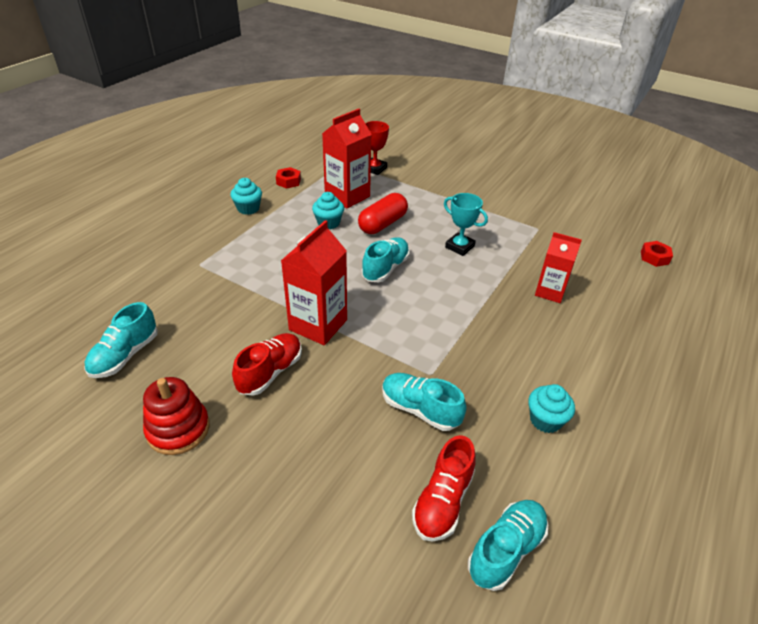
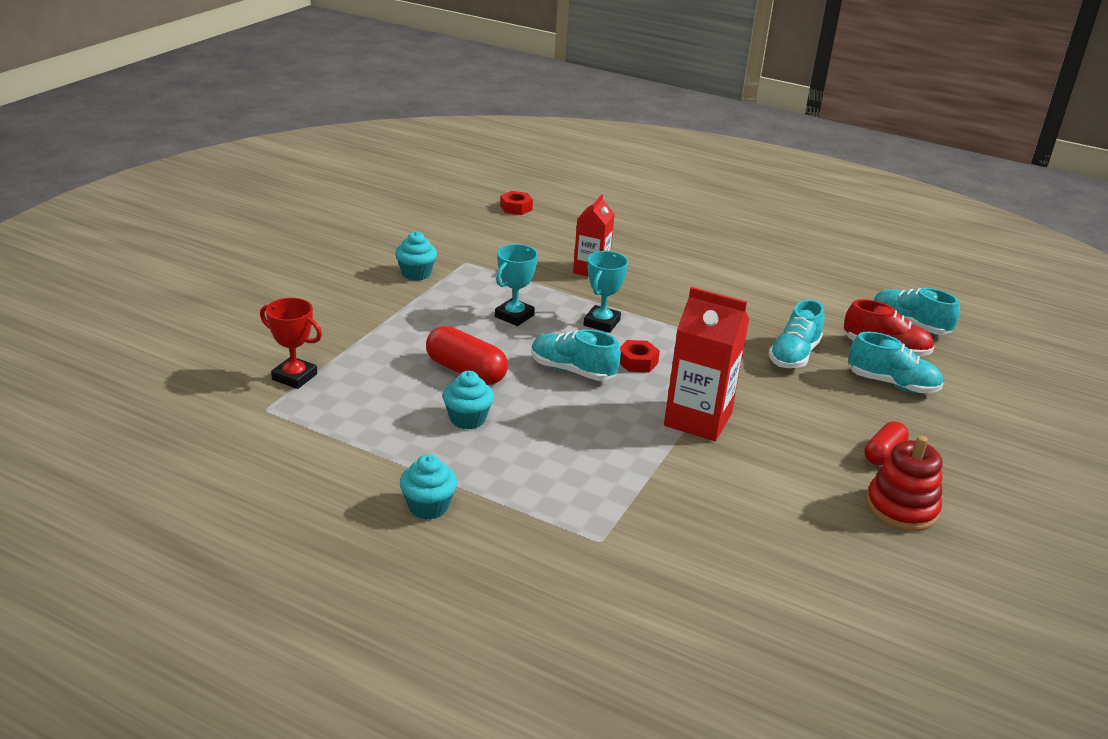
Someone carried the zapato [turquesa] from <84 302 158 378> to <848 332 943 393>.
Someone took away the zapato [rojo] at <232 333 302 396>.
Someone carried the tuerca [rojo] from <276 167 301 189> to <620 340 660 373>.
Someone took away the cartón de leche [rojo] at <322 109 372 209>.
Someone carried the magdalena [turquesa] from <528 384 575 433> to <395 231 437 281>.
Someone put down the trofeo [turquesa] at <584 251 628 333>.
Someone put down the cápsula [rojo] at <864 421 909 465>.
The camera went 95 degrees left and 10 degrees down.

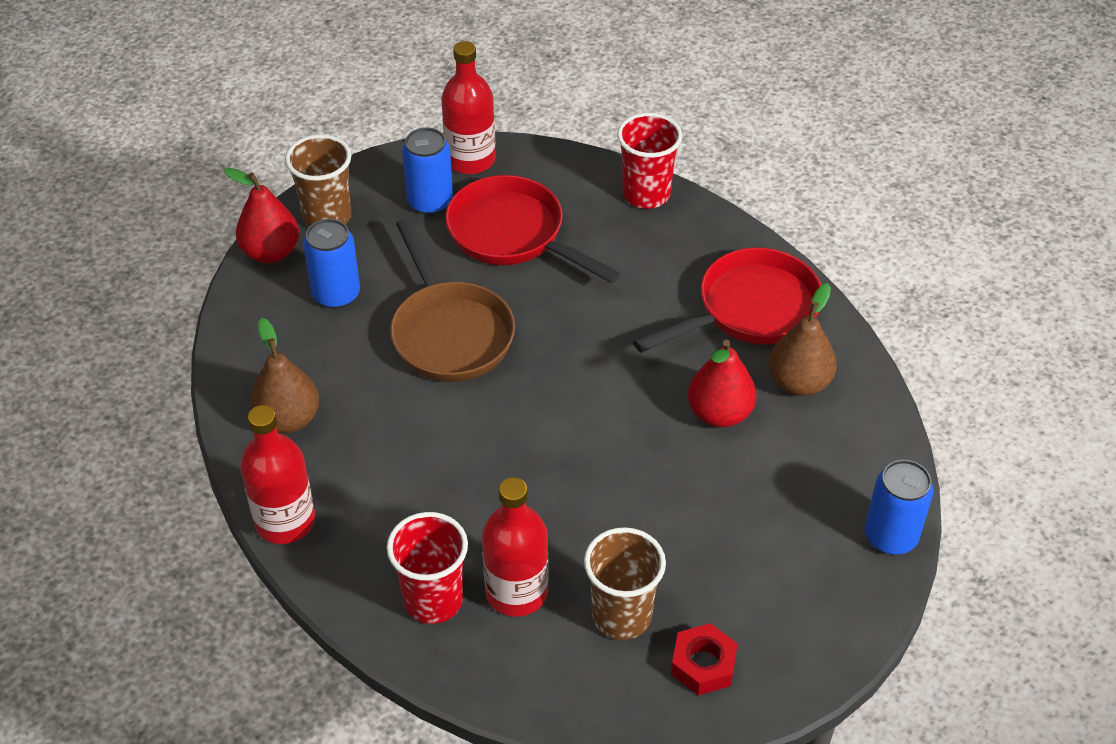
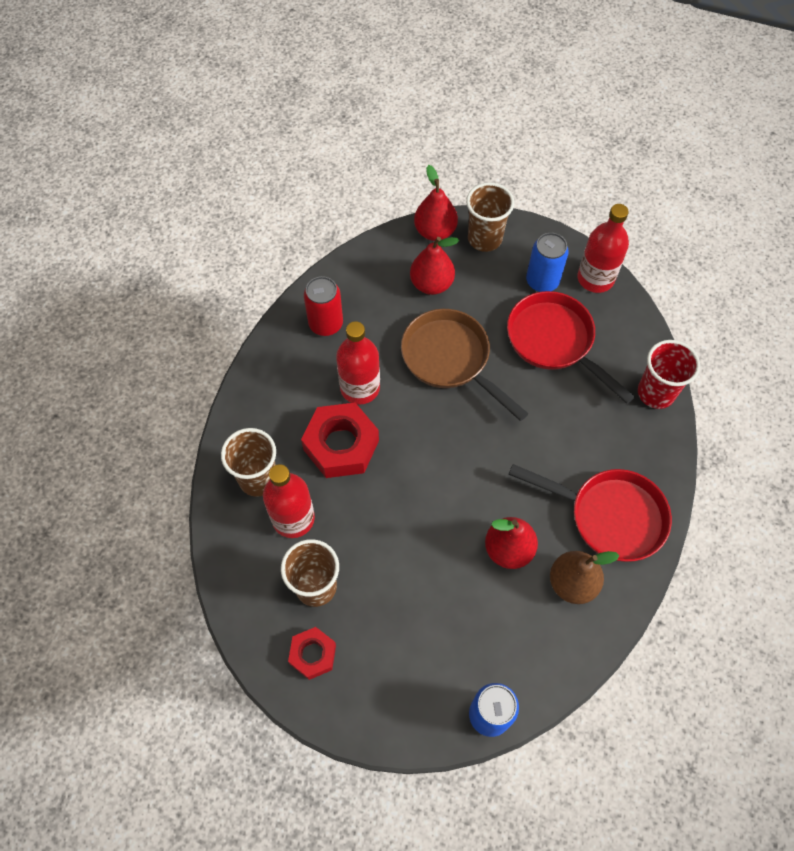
Someone carried the botella [rojo] from <240 405 315 544> to <336 321 380 405>.
Someone swapped the pera [marrón] at <250 318 319 433> for the lata [rojo] at <304 276 343 336>.
Someone swapped the lata [azul] at <303 219 360 308> for the pera [rojo] at <410 237 459 295>.
Someone repainted the vaso [rojo] at <387 512 468 624>, which became the vaso [marrón] at <221 428 276 497>.
Someone rotated the sartén [marrón] at <390 218 515 382> by 105 degrees clockwise.
Someone rotated the sartén [rojo] at <445 175 621 284> by 45 degrees counterclockwise.
Someone put down the tuerca [rojo] at <301 403 379 478>.
The camera went 55 degrees right and 15 degrees up.

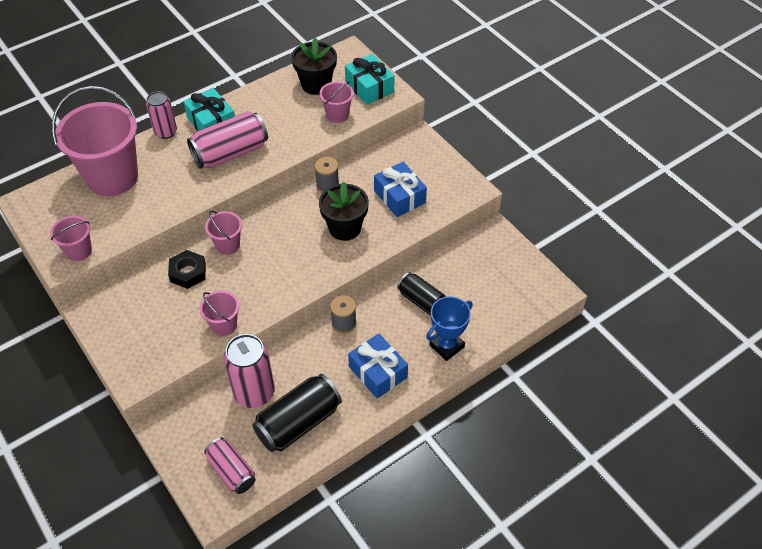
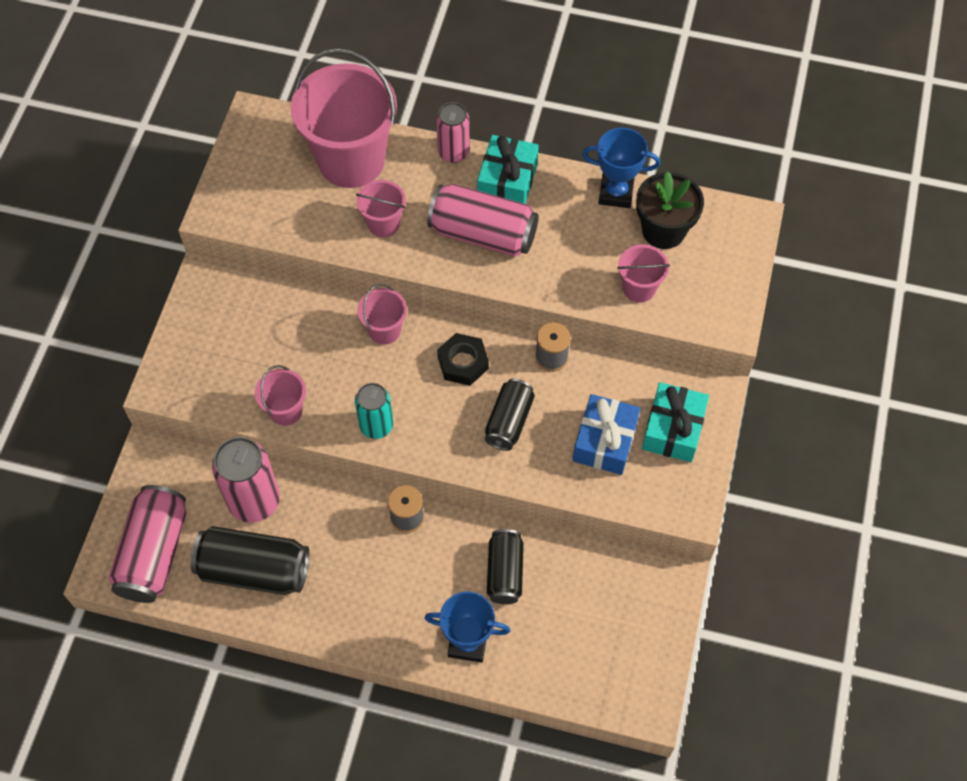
Someone carried the balde [rosa] from <50 216 92 261> to <356 180 406 237>.
Someone carried the tuerca [negro] from <168 250 206 289> to <437 333 489 386>.
Someone scaled the lata [rosa] at <204 437 255 494> by 1.57.
Someone swapped the maceta [negro] at <319 182 369 241> for the lata [negro] at <485 379 535 451>.
Someone carried the regalo [turquesa] from <345 54 394 105> to <642 382 709 462>.
Someone took away the regalo [azul] at <348 333 408 399>.
Someone put down the lata [turquesa] at <355 383 393 439>.
Someone put down the trofeo [azul] at <582 128 661 208>.
The camera went 50 degrees right and 10 degrees up.

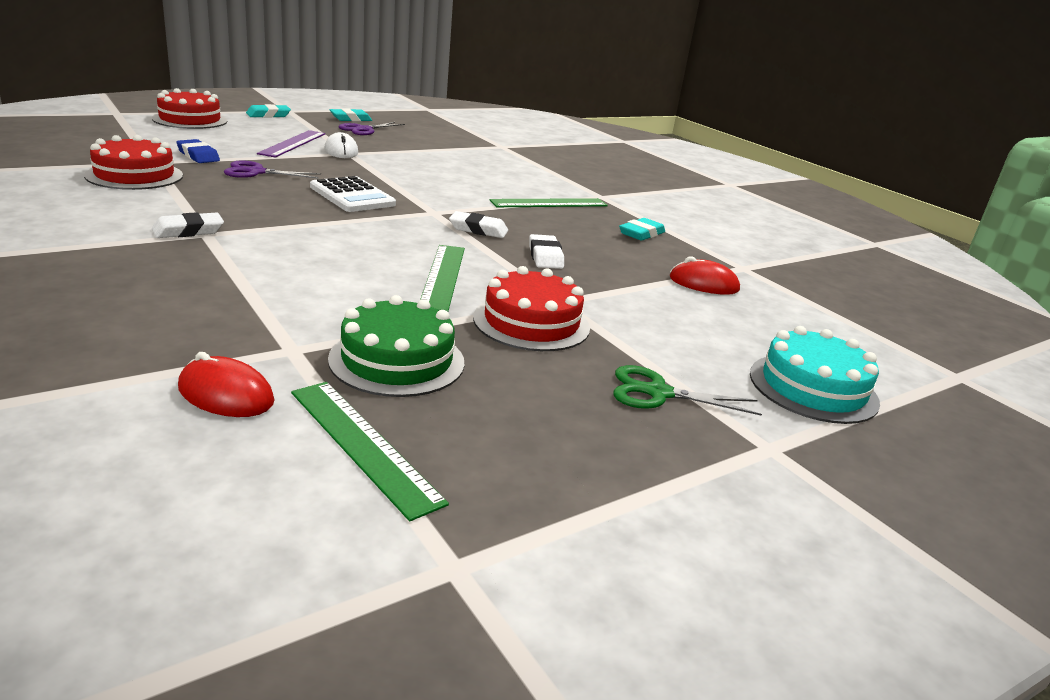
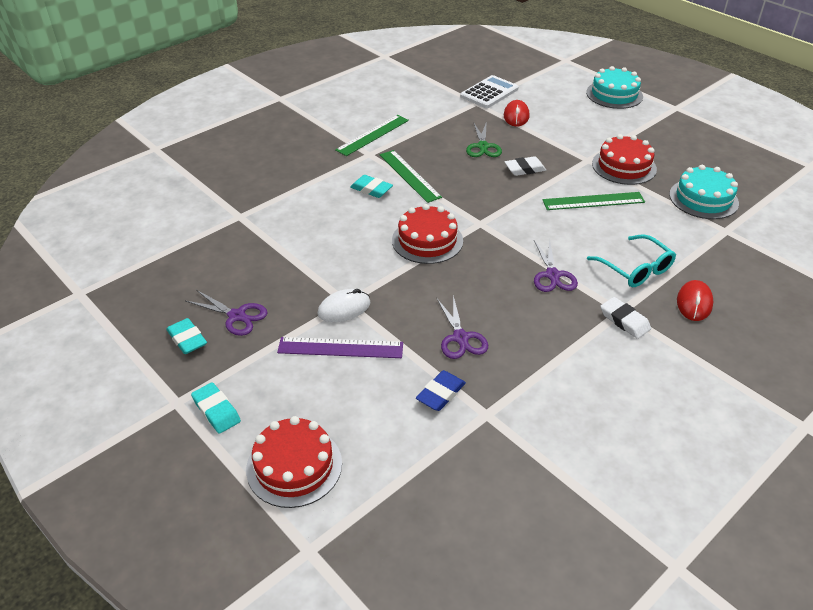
Someone carried the tarta [rojo] from <84 135 183 190> to <392 204 463 264>.
Someone carried the ratón [rojo] from <178 352 274 417> to <677 280 713 321>.
Someone carried the regla [verde] from <291 382 449 521> to <335 115 409 156>.
Someone carried the calculadora [blanco] from <310 176 396 212> to <460 75 519 108>.
Someone repainted the tarta [verde] at <328 295 464 397>, which became the tarta [turquesa] at <669 165 739 219>.
Someone took away the goma de borrar [blanco] at <449 211 508 238>.
Someone carried the tijeras [verde] from <613 365 762 416> to <466 121 502 157>.
Someone carried the goma de borrar [turquesa] from <619 218 665 241> to <350 175 393 198>.
Someone put down the tijeras [morado] at <534 239 578 292>.
Someone put down the gafas [turquesa] at <587 234 676 287>.
The camera went 95 degrees left and 15 degrees up.

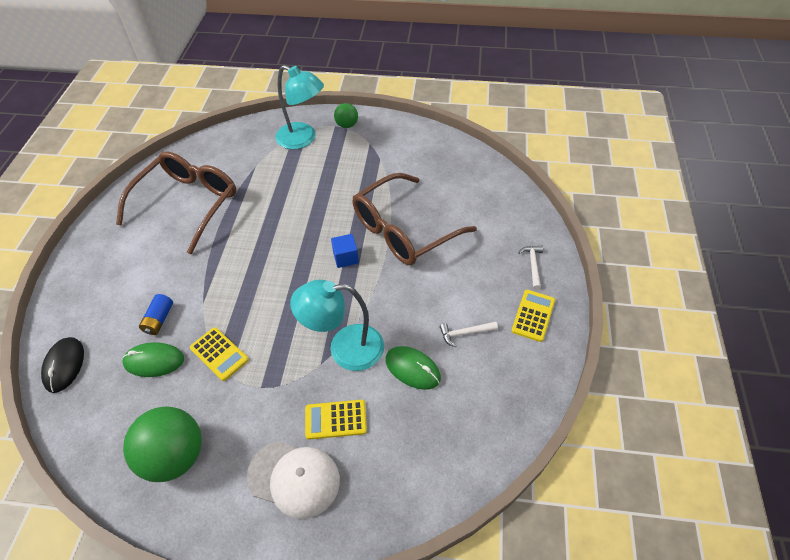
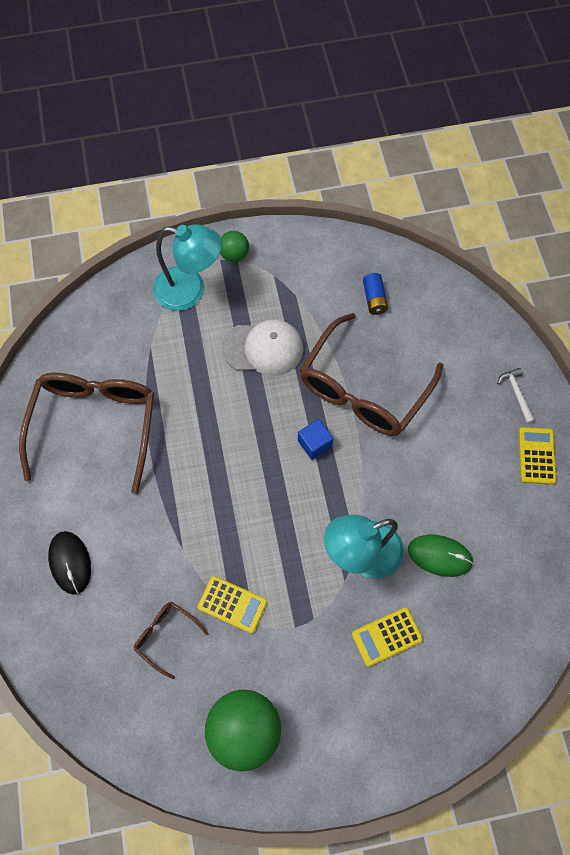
Someone carried the ratón [negro] from <41 337 84 393> to <48 531 91 595>.
Someone swapped the ratón [verde] at <122 342 184 377> for the gafas [marrón] at <134 601 208 679>.
Someone carried the pila [azul] from <139 294 173 335> to <363 273 388 315>.
Someone carried the gorra [blanco] from <247 441 340 519> to <222 319 304 376>.
Someone took away the martillo [blanco] at <440 321 498 347>.
The camera went 20 degrees left and 15 degrees up.

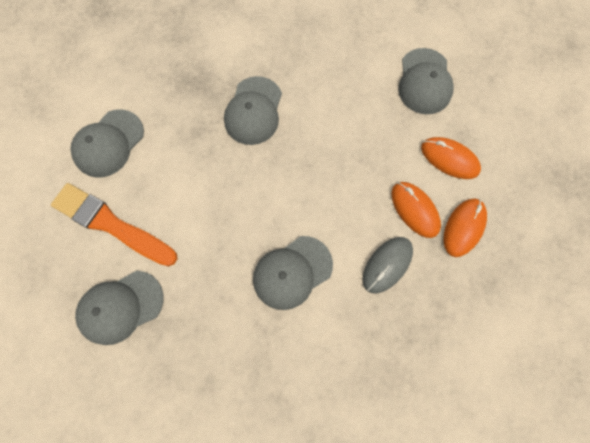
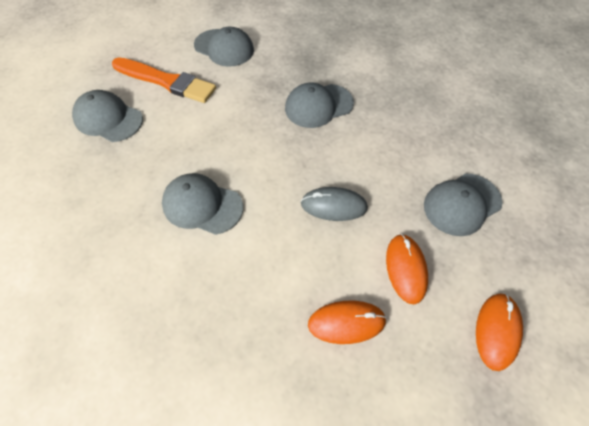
Someone rotated the pincel [naranja] at <51 183 177 266> by 120 degrees clockwise.
Someone rotated the gorra [gris] at <70 109 144 178> by 150 degrees counterclockwise.
Someone carried the ratón [gris] from <362 237 413 293> to <301 187 368 221>.
Someone carried the ratón [naranja] from <391 182 441 238> to <476 293 523 371>.
The camera went 55 degrees right and 15 degrees down.

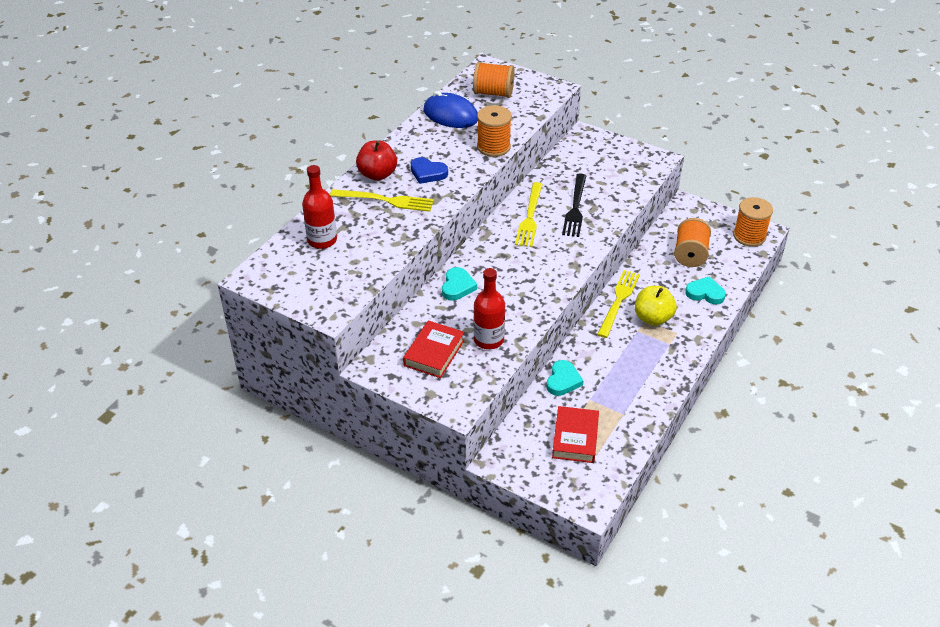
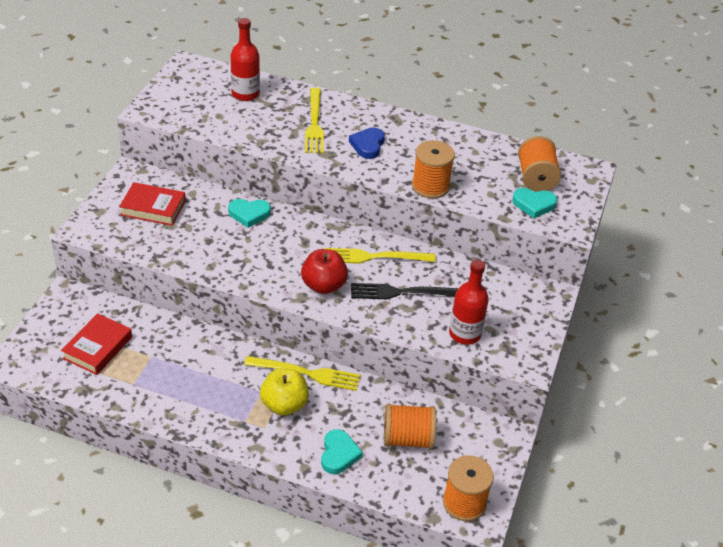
Someone carried the manzana [rojo] from <356 140 397 181> to <301 249 348 294>.
Someone took away the ratón [azul] at <423 91 478 128>.
Someone carried the botella [rojo] from <473 268 505 349> to <449 260 489 345>.
Someone carried the corazón [turquesa] from <546 360 584 396> to <512 188 557 218>.
Someone rotated the libro [rojo] at <552 406 599 463> by 60 degrees counterclockwise.
The camera went 75 degrees right and 0 degrees up.

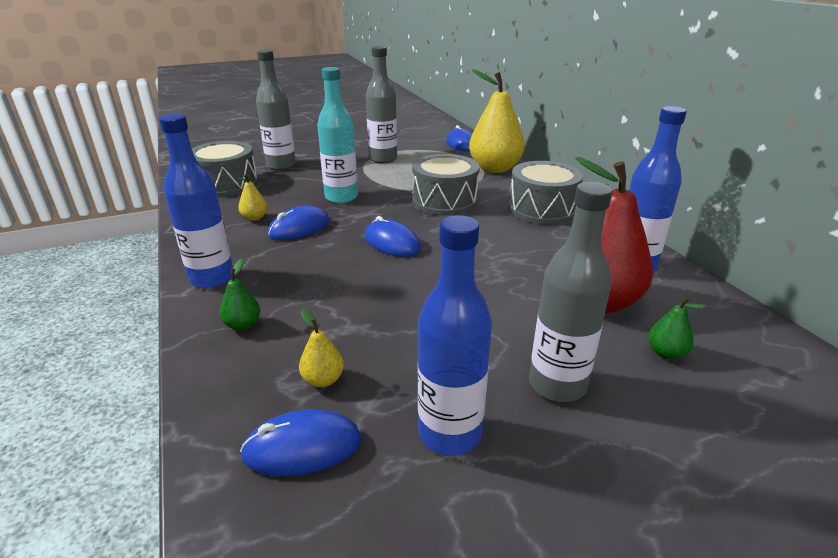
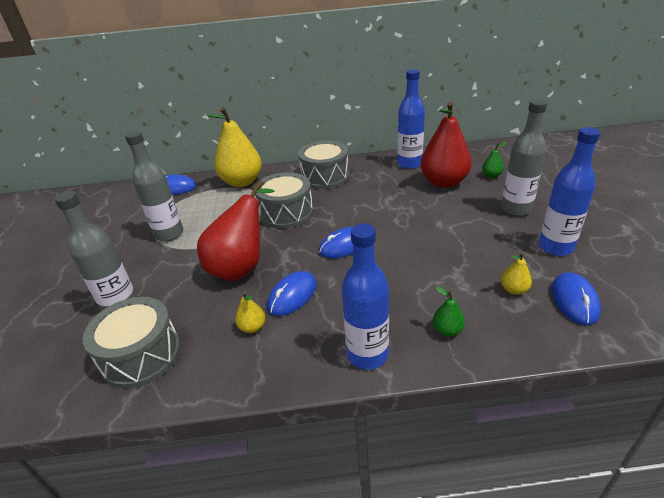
Someone rotated the ratón [azul] at <268 206 329 240> by 60 degrees clockwise.
Someone swapped the botella [turquesa] at <317 67 358 203> for the pera [rojo] at <197 180 274 281>.
The camera went 70 degrees left and 5 degrees up.

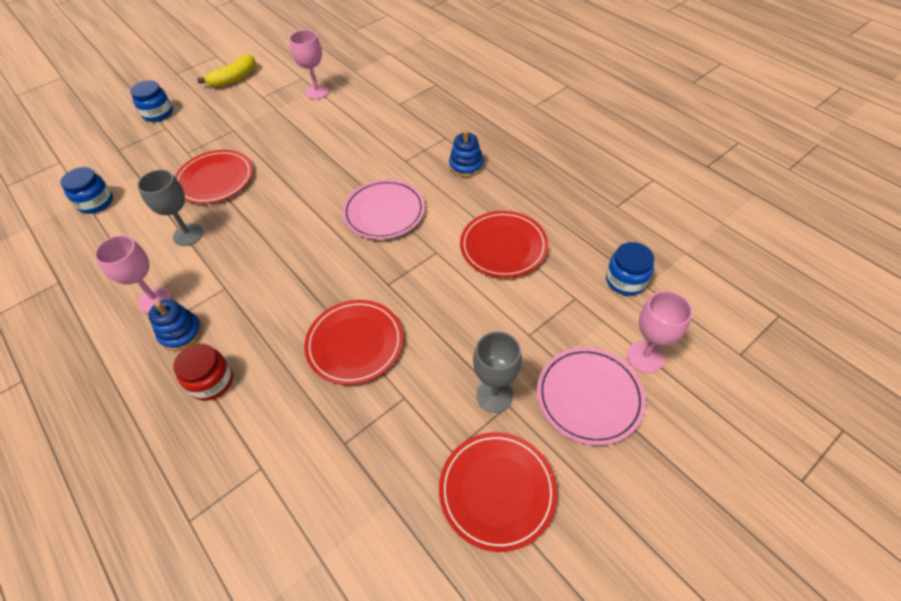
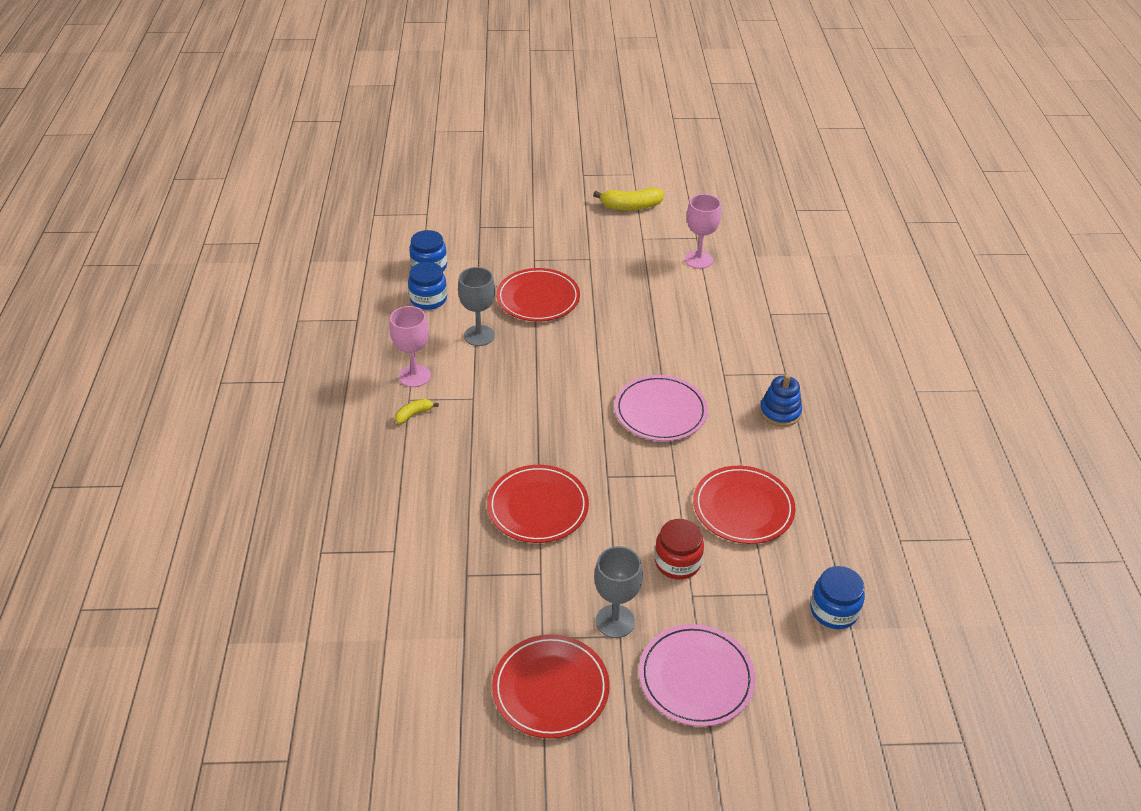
Someone carried the tarro [azul] from <130 80 173 122> to <408 262 447 310>.
Someone swapped the juguete apilable [azul] at <149 299 202 351> for the plátano [amarillo] at <395 399 439 424>.
Someone carried the tarro [rojo] from <173 343 233 401> to <655 519 704 580>.
Someone took away the copa [rosa] at <627 291 692 373>.
The camera went 35 degrees right and 10 degrees down.

